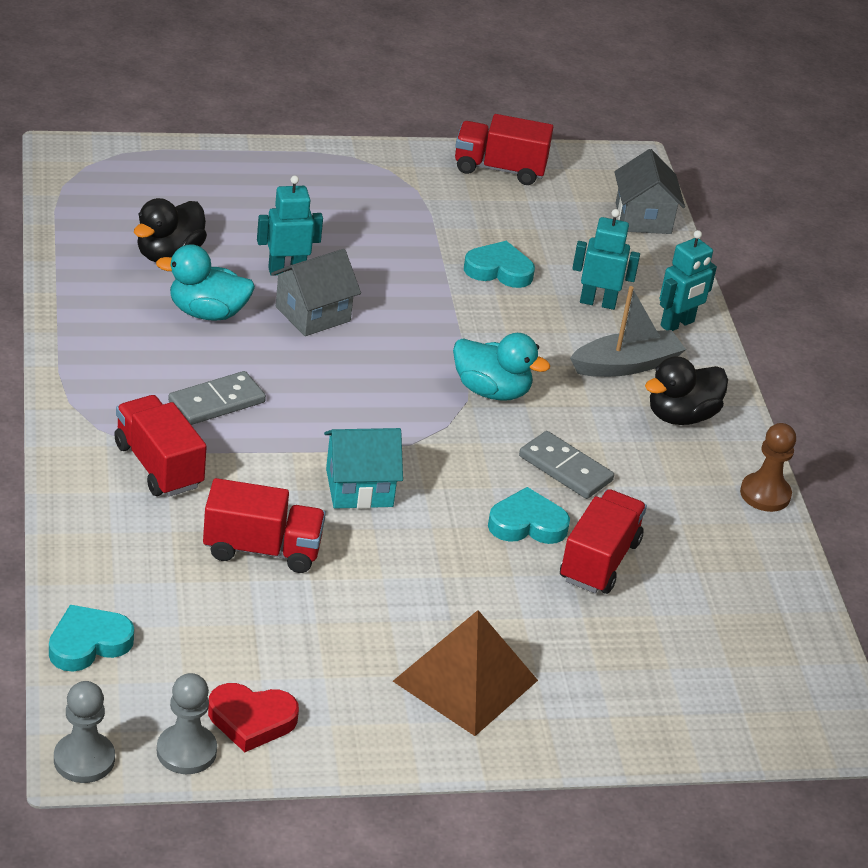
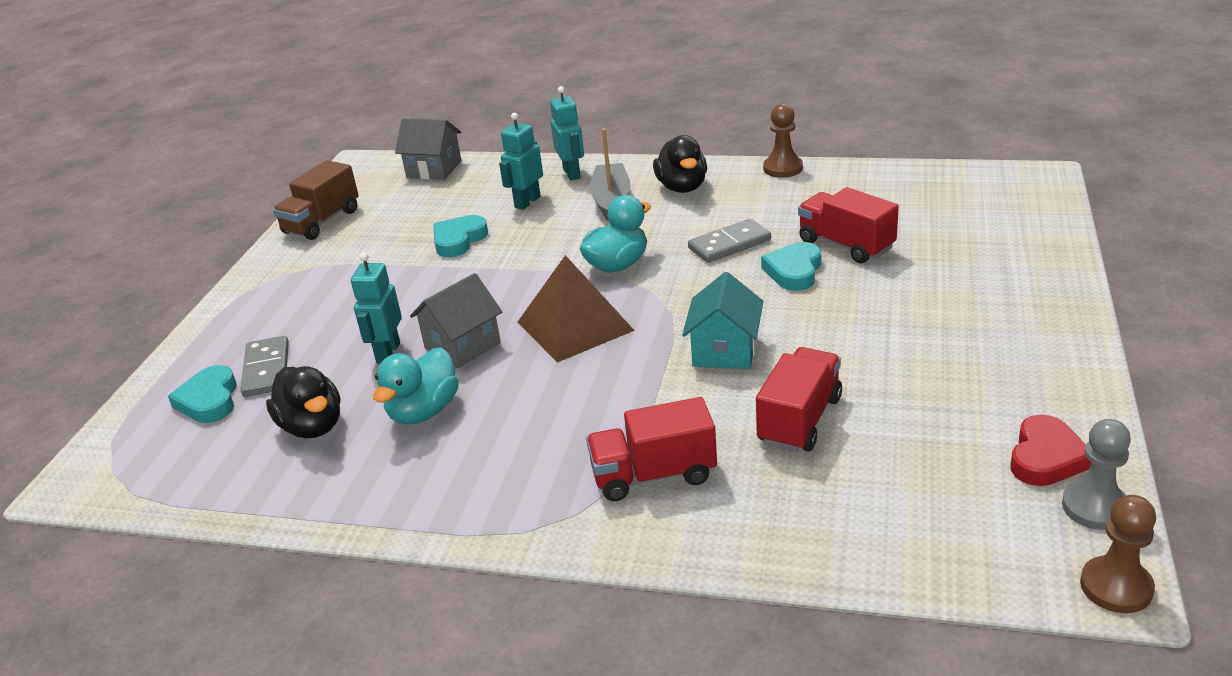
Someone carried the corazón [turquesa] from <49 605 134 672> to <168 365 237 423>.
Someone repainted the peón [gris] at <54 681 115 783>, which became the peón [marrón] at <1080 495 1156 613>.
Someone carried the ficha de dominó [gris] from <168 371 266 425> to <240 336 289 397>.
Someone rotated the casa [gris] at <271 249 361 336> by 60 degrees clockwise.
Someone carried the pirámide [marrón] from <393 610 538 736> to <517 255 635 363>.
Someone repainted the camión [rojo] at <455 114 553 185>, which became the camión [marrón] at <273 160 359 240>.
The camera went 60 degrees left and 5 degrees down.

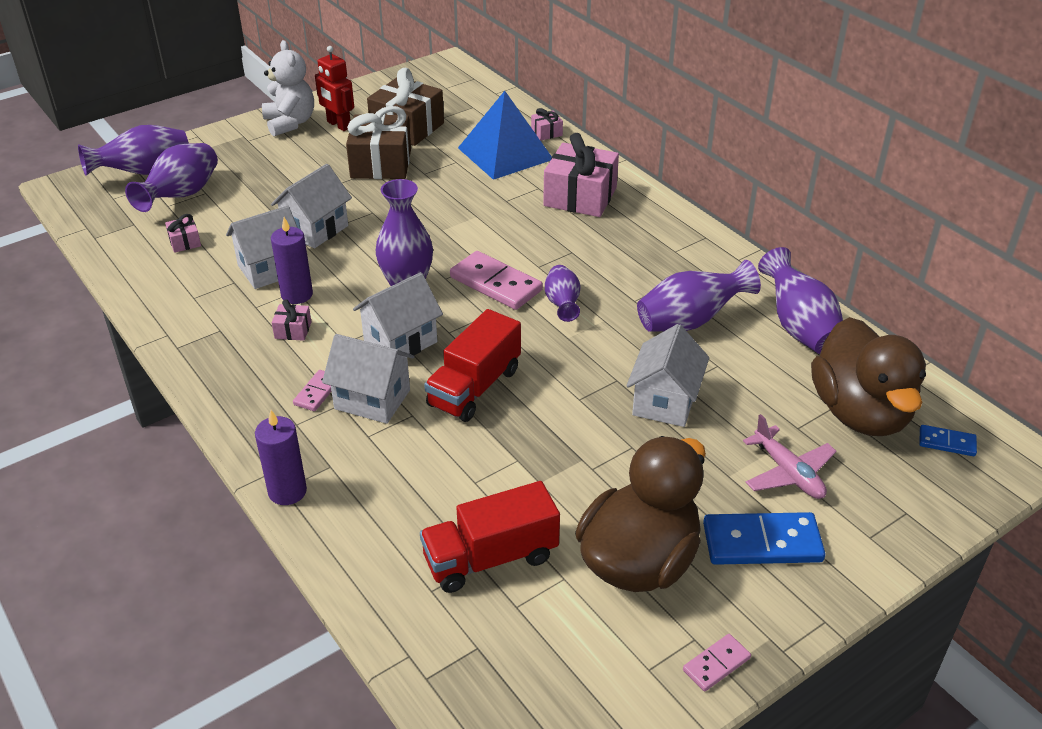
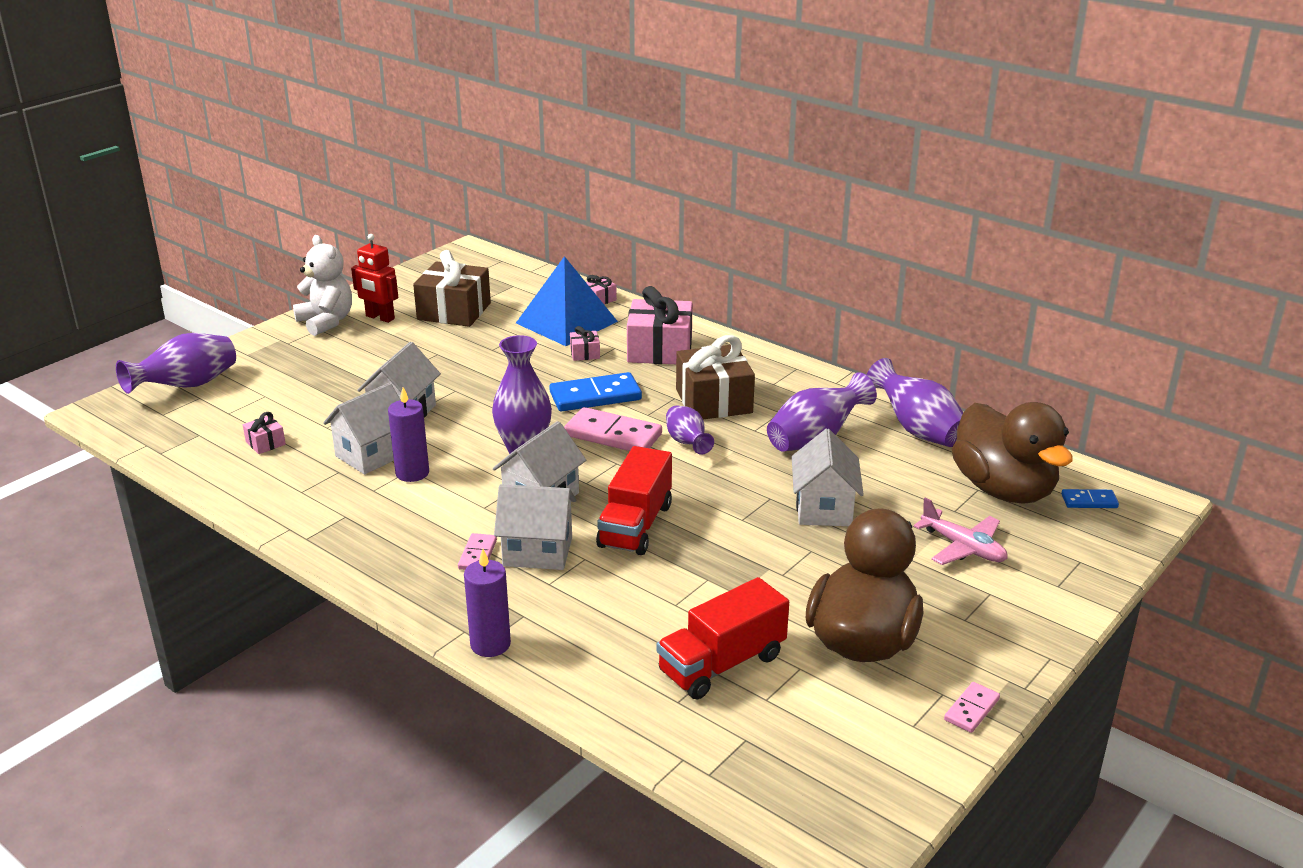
Someone took away the florero [morado] at <125 143 218 212>.
Someone carried the regalo [rosa] from <272 299 312 341> to <570 326 600 361>.
Someone carried the regalo [marrón] from <346 106 411 179> to <676 335 755 419>.
Someone carried the ficha de dominó [azul] from <703 512 825 565> to <549 372 642 412>.
The camera went 15 degrees left and 10 degrees down.

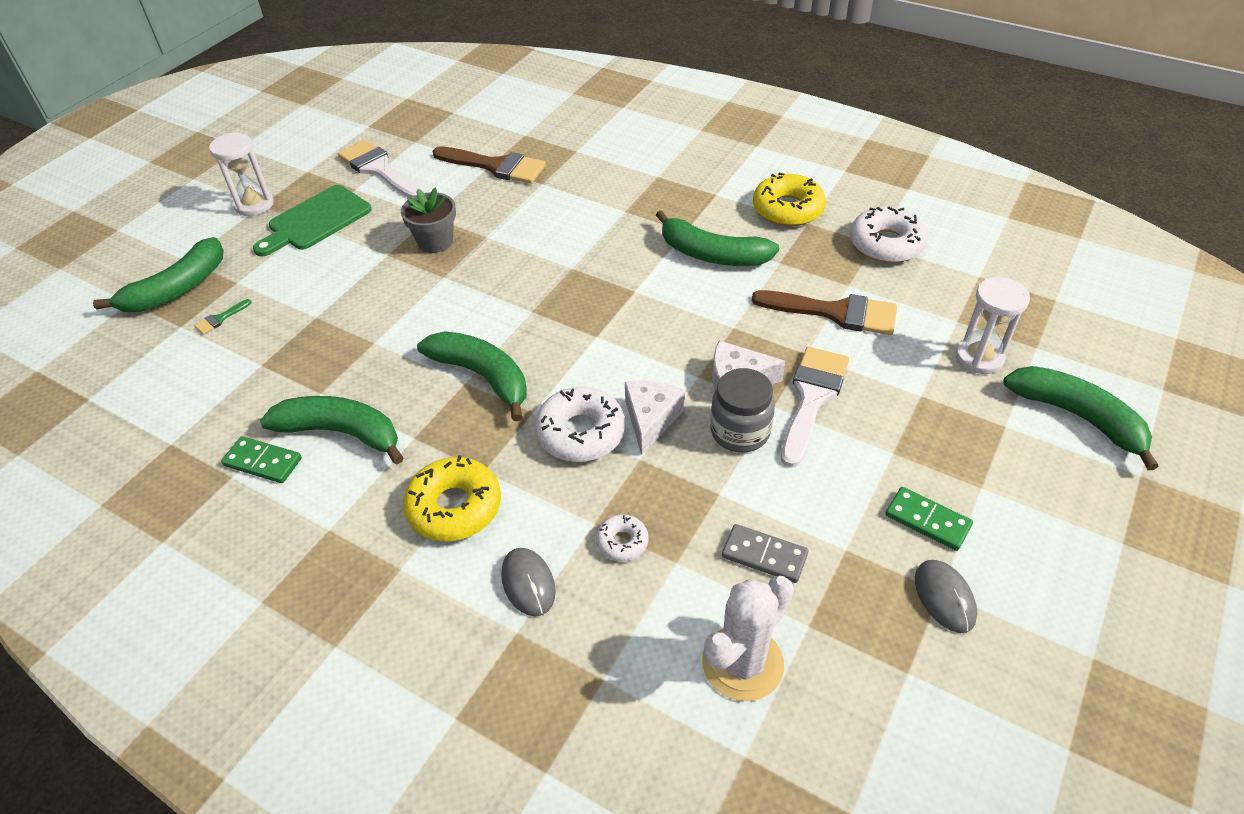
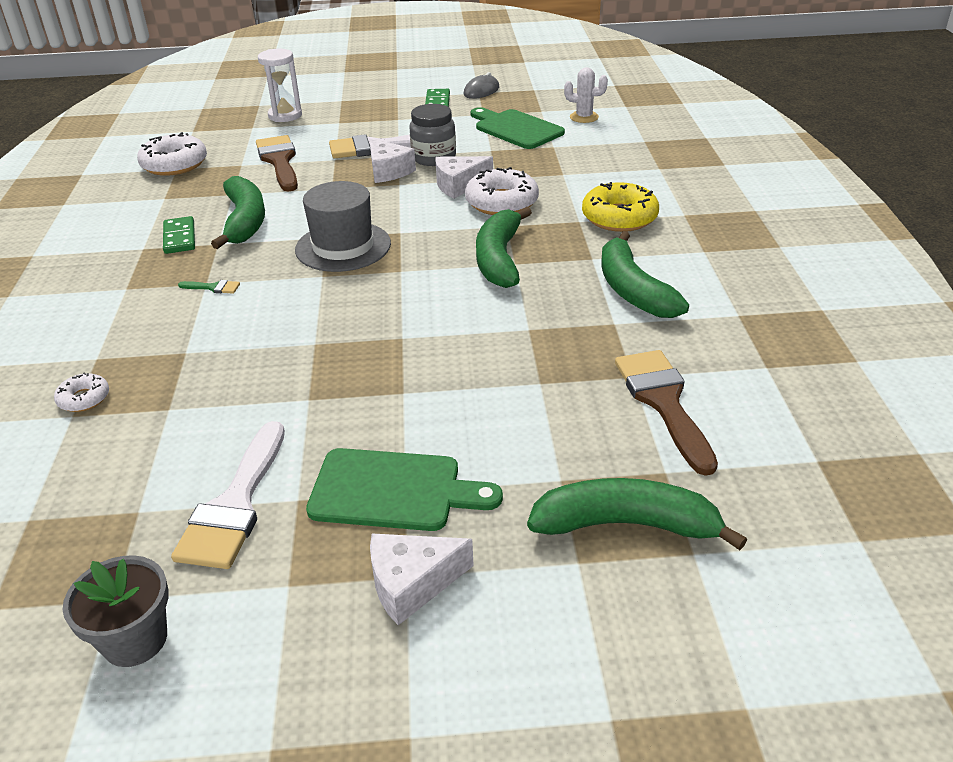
Someone carried the pincel [verde] from <194 299 251 334> to <178 280 240 294>.
Someone swapped the reloj de arena [blanco] at <209 133 274 216> for the queso [blanco] at <370 533 474 625>.
Someone carried the ficha de dominó [verde] from <221 436 302 483> to <163 216 195 254>.
Someone carried the maceta [gris] from <401 188 456 253> to <63 555 169 667>.
Someone carried the pincel [marrón] from <433 146 546 184> to <615 350 718 476>.
Someone took away the ratón [gris] at <501 548 556 617>.
Someone carried the rosquilla [blanco] from <596 514 649 561> to <54 372 109 412>.
Someone scaled the cactus [blanco] at <702 576 794 701> by 0.63.
Someone swapped the ficha de dominó [gris] at <722 524 808 583> for the tabla de cortar [verde] at <471 107 565 149>.
Someone took away the rosquilla [amarillo] at <753 173 826 226>.
Someone took away the plátano [verde] at <1003 366 1159 471>.
Someone put down the sombrero [gris] at <295 181 391 272>.
The camera went 125 degrees left and 10 degrees down.

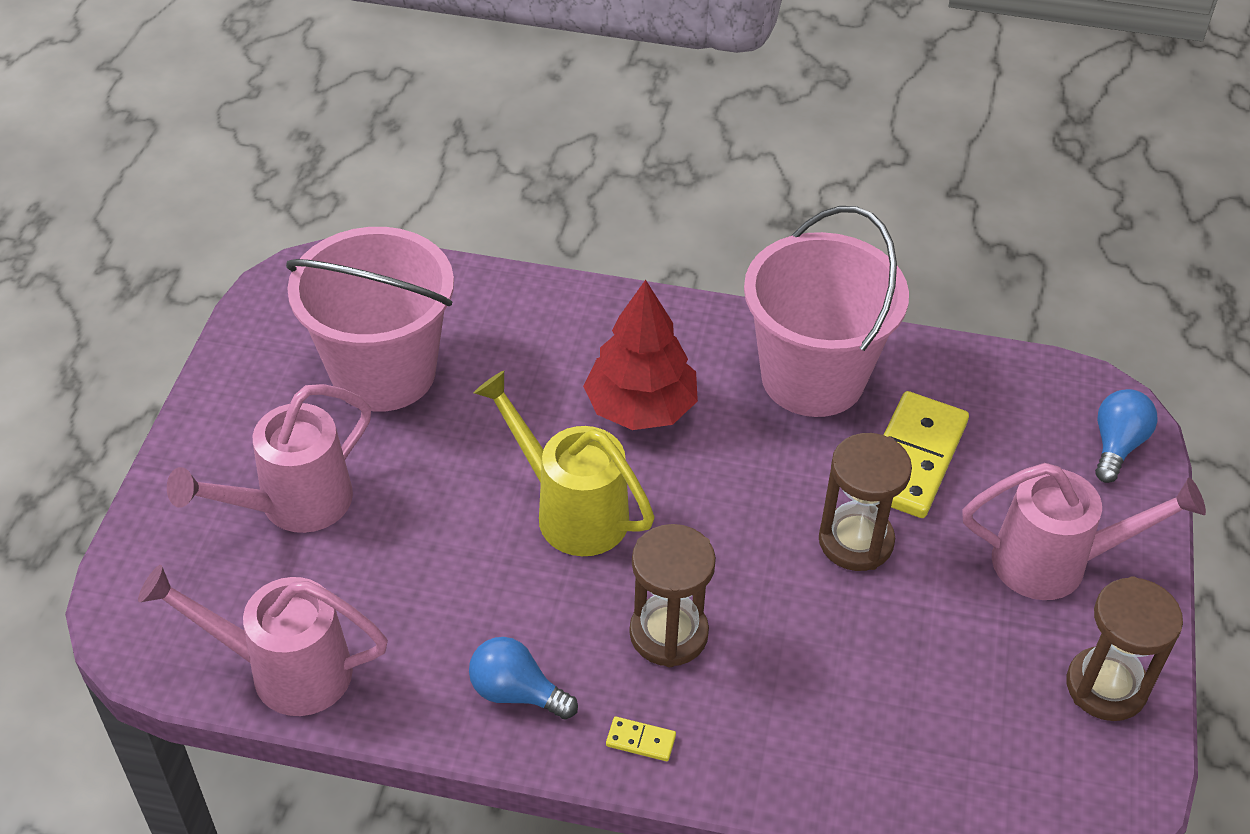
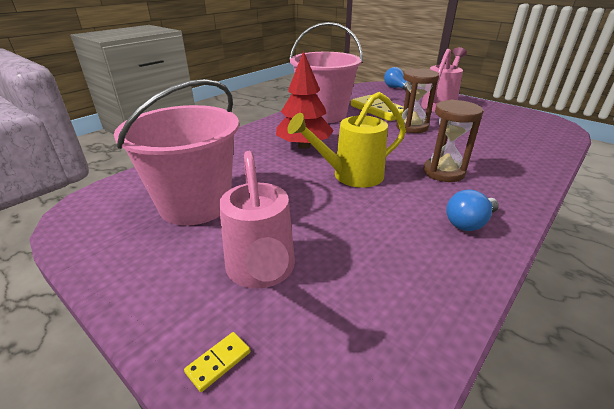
Someone took away the regadera [rosa] at <138 565 388 716>.
Someone carried the ficha de dominó [amarillo] from <606 717 676 761> to <184 332 250 392>.
Someone took away the reloj de arena [marrón] at <1066 576 1183 721>.
The camera went 60 degrees left and 15 degrees down.

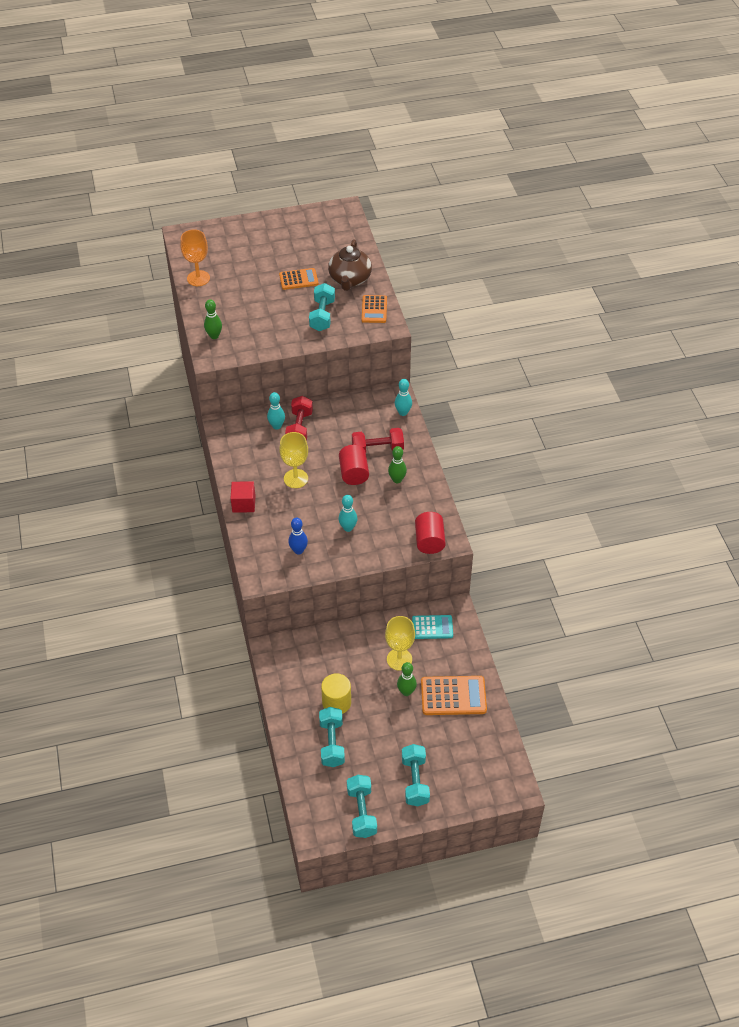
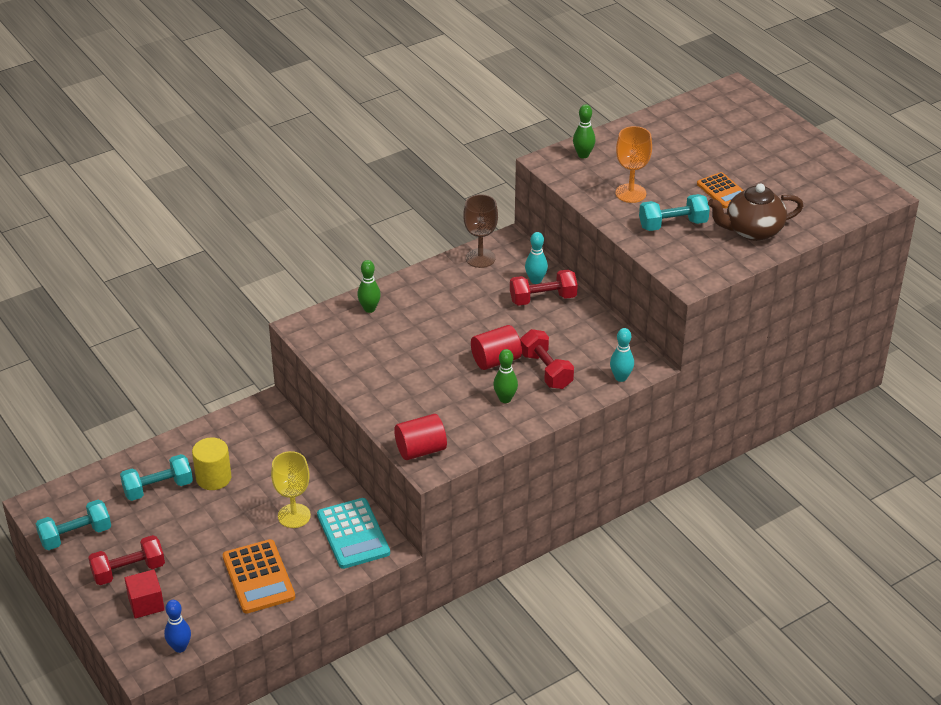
Someone carried the copa [naranja] from <180 229 210 286> to <615 126 652 203>.
Someone carried the cubo [rojo] from <230 481 256 513> to <124 569 165 618>.
Someone took away the copa [amarillo] at <279 432 308 488>.
Someone carried the bolo [azul] from <288 517 308 555> to <164 600 191 653>.
Someone took away the bolo [turquesa] at <338 495 358 532>.
Someone took away the calculadora [naranja] at <362 295 387 323>.
Someone carried the bolo [verde] from <397 662 417 696> to <357 260 381 313>.
Someone repainted the mancuerna [turquesa] at <402 744 430 806>, which became the mancuerna [rojo] at <88 535 165 585>.
Someone scaled the calculadora [turquesa] at <412 615 453 639> by 1.53.
Someone put down the copa [marrón] at <463 194 498 268>.
The camera went 70 degrees right and 10 degrees down.

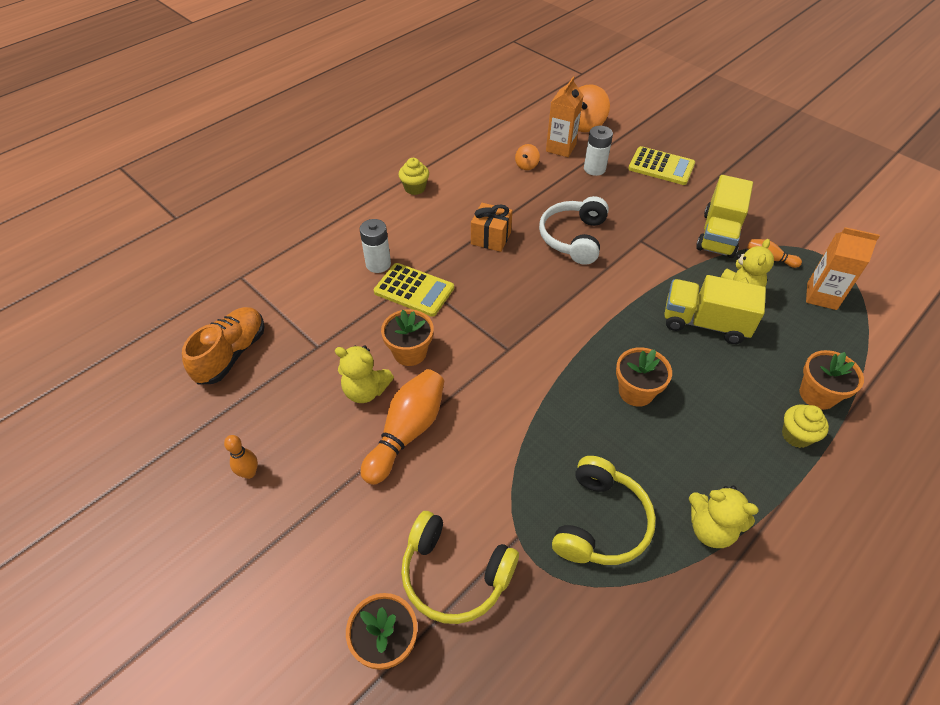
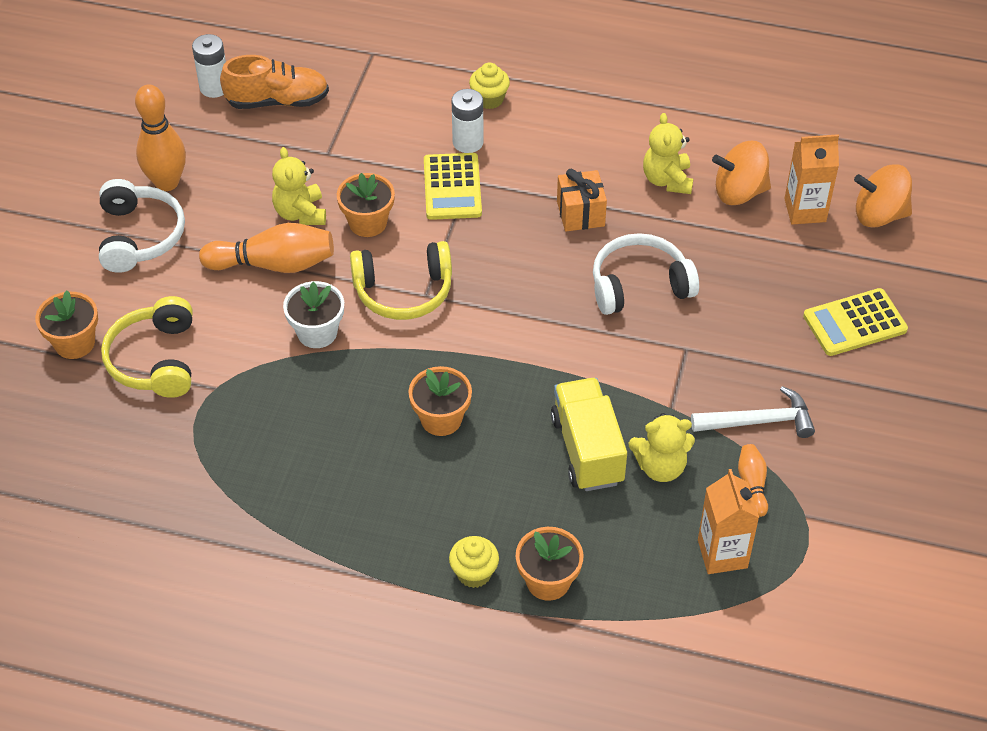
Someone scaled the bolo [naranja] at <224 435 258 479> by 1.93.
Someone carried the magdalena [amarillo] from <399 158 429 195> to <469 62 510 109>.
Someone scaled the peonza [naranja] at <515 144 540 170> by 1.90.
Someone carried the auriculares [amarillo] from <552 456 656 565> to <350 241 452 320>.
Someone carried the pila [blanco] from <584 126 613 176> to <192 34 226 98>.
Someone rotated the calculadora [amarillo] at <628 146 695 185> by 75 degrees clockwise.
Someone carried the osito [amarillo] from <689 486 759 548> to <643 113 693 194>.
Someone swapped the camión [amarillo] at <696 175 753 258> for the martillo [blanco] at <691 386 815 438>.
Someone put down the auriculares [blanco] at <99 179 185 273>.
Someone put down the maceta [blanco] at <283 281 344 348>.
The camera went 60 degrees right and 0 degrees up.

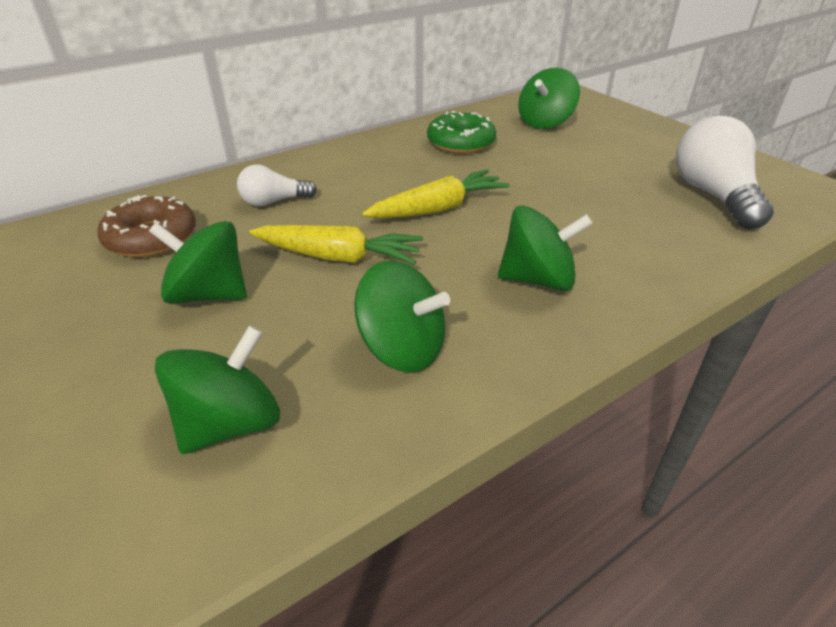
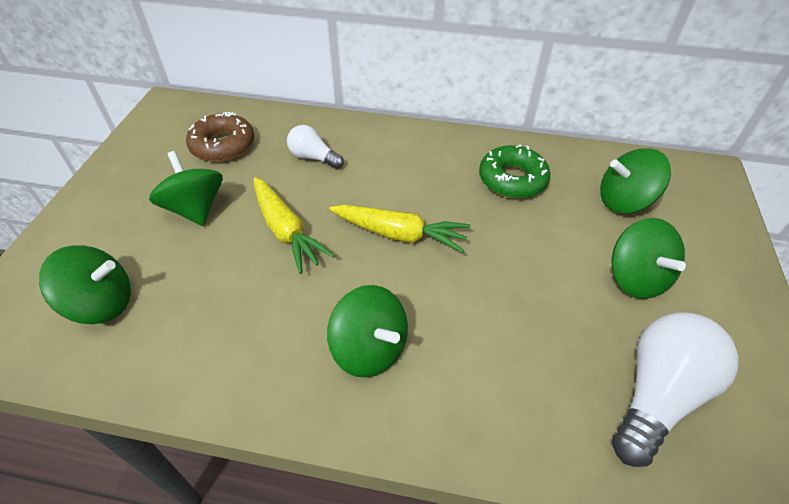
Someone carried the peonza [verde] from <354 261 450 373> to <612 218 686 299>.
The camera went 45 degrees right and 10 degrees up.

